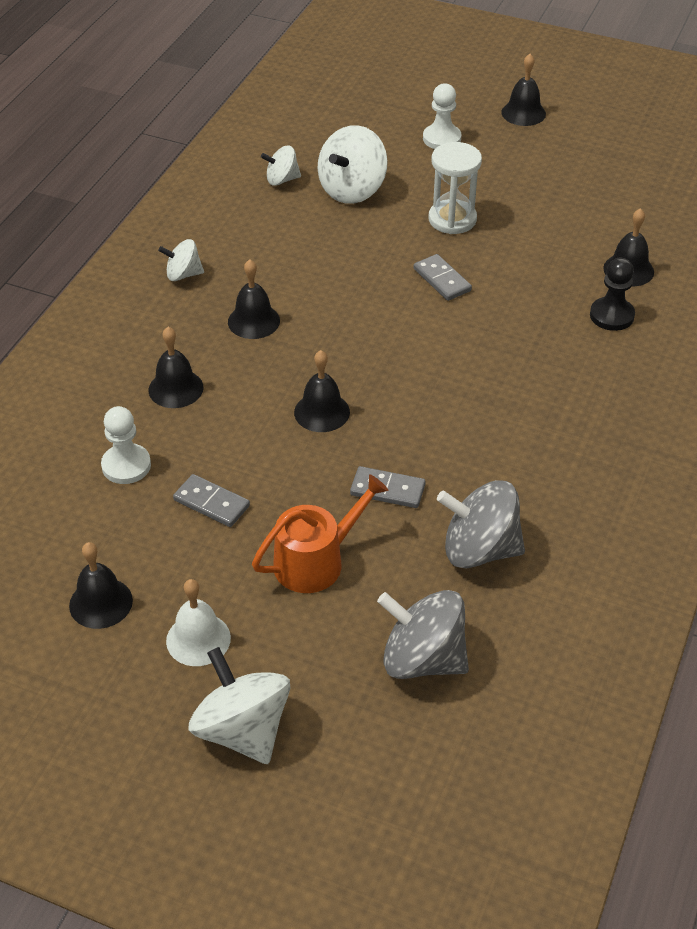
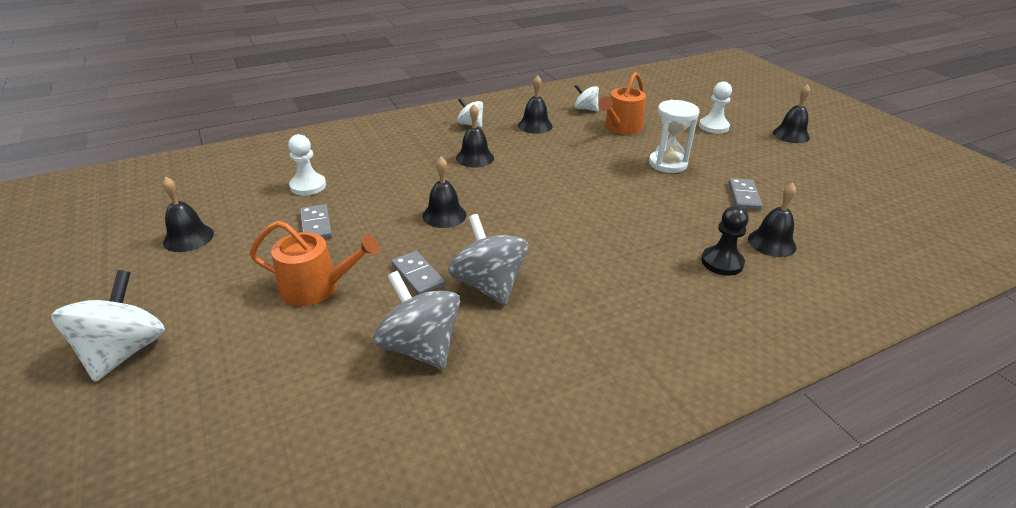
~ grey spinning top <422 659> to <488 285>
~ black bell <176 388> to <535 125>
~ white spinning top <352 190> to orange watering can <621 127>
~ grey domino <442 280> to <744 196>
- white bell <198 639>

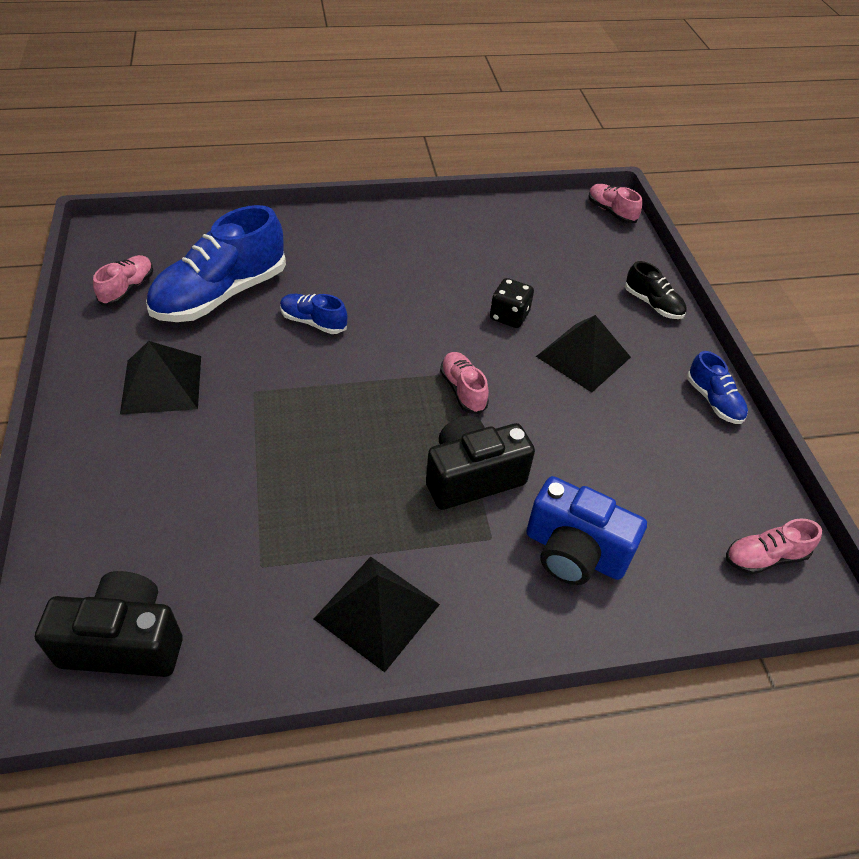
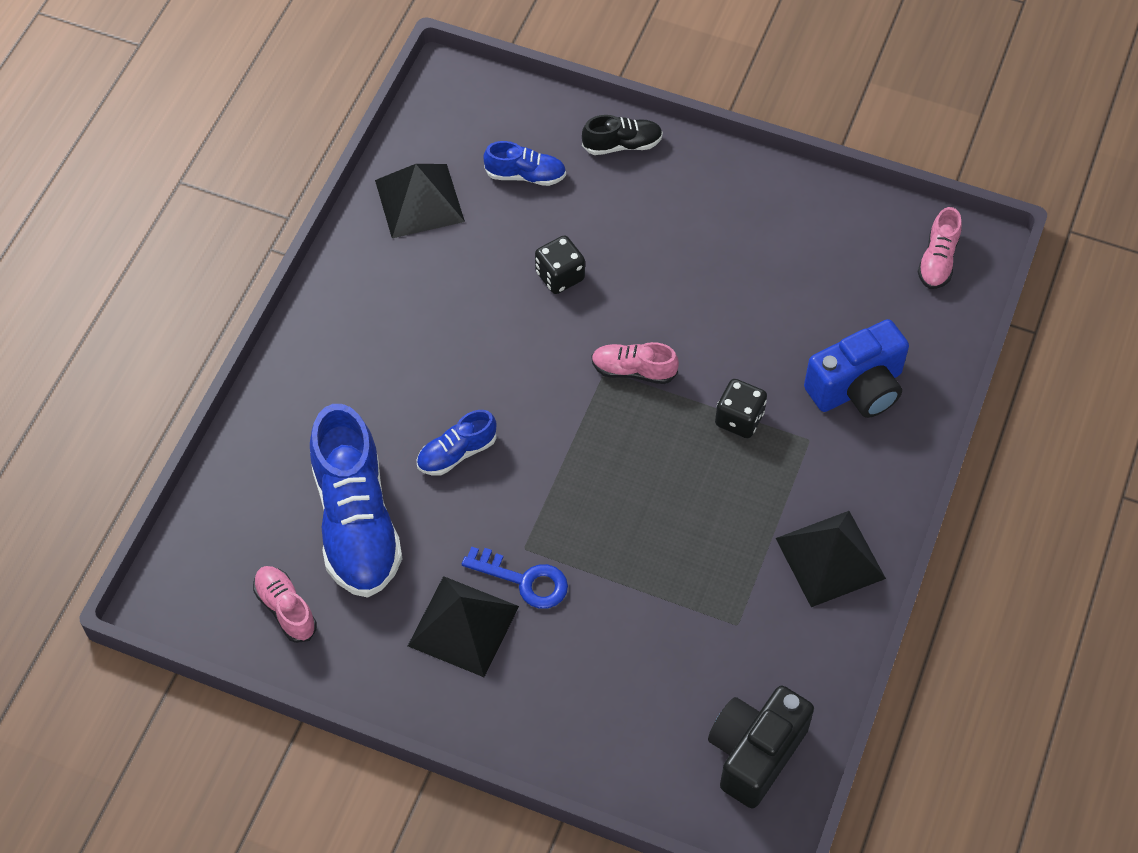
~ black pyramid <583 357> to <419 200>
+ blue key <524 580>
~ blue shoe <713 401> to <525 175>
~ black camera <472 477> to black dice <739 419>
- pink shoe <611 212>

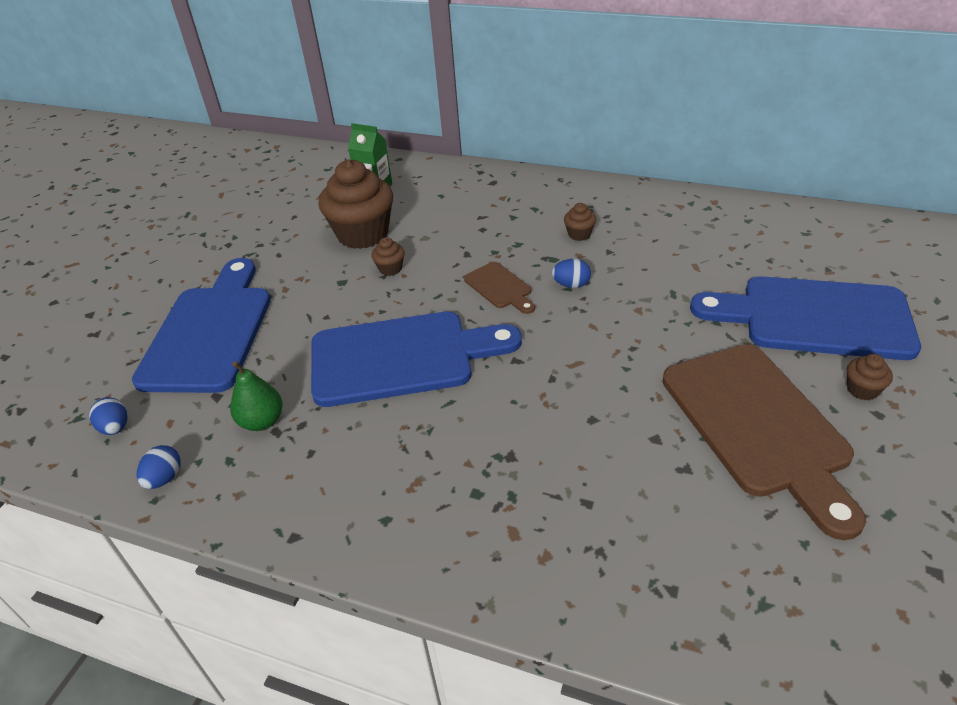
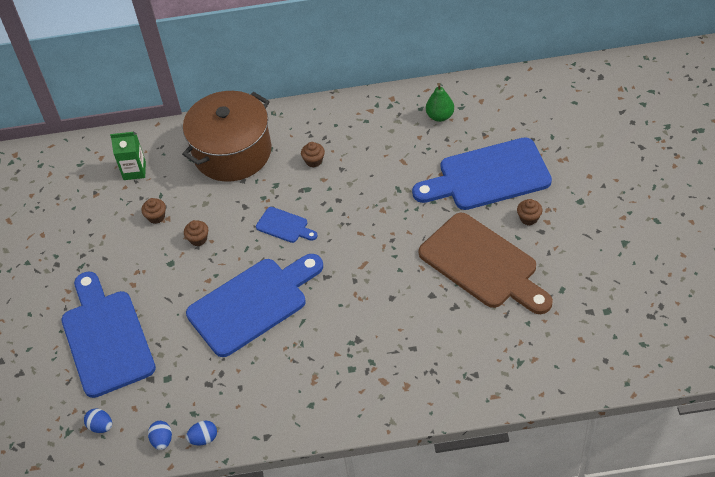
~ brown cupcake <363 234> = <156 217> x0.43
+ brown pot <232 152>
~ blue egg <571 285> to <204 438>
~ brown cutting board <500 287> to blue cutting board <284 226>
~ green pear <262 421> to <440 116>

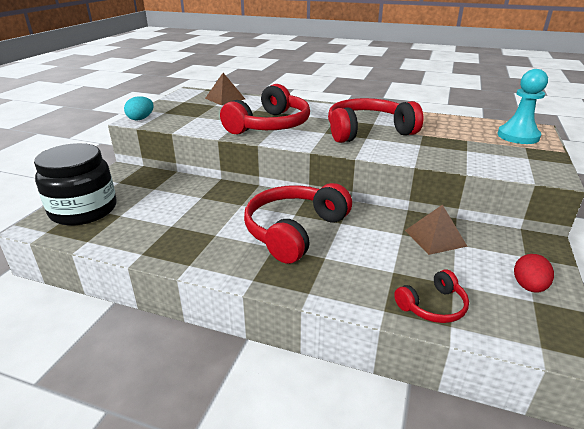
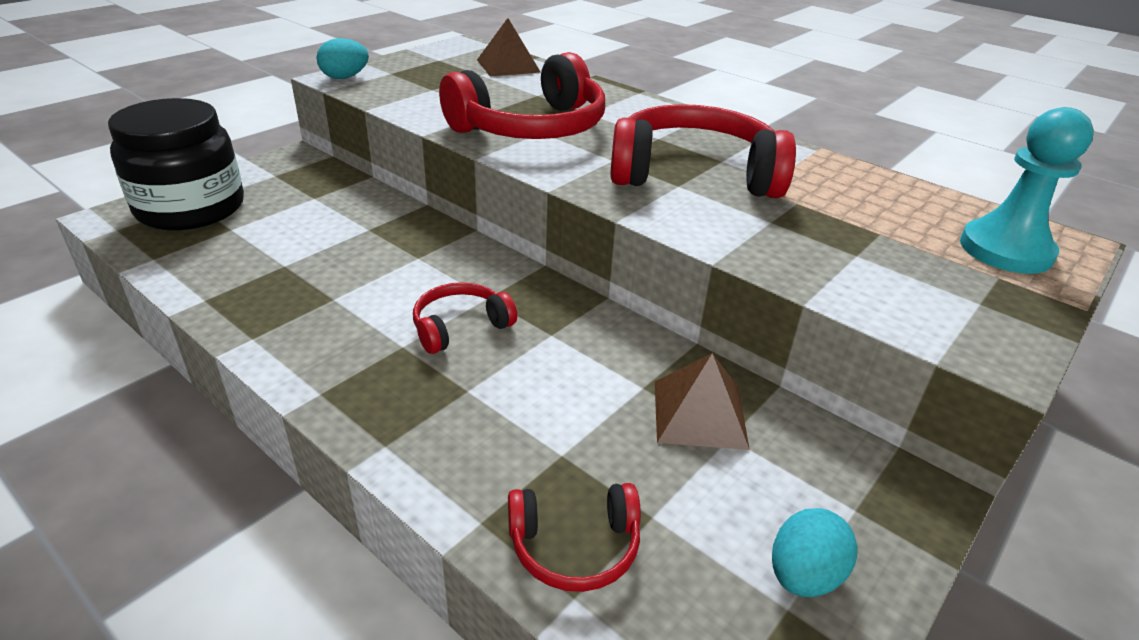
~ red headphones <294 231> = <460 327> x0.51
~ red egg <528 287> to turquoise egg <803 575>

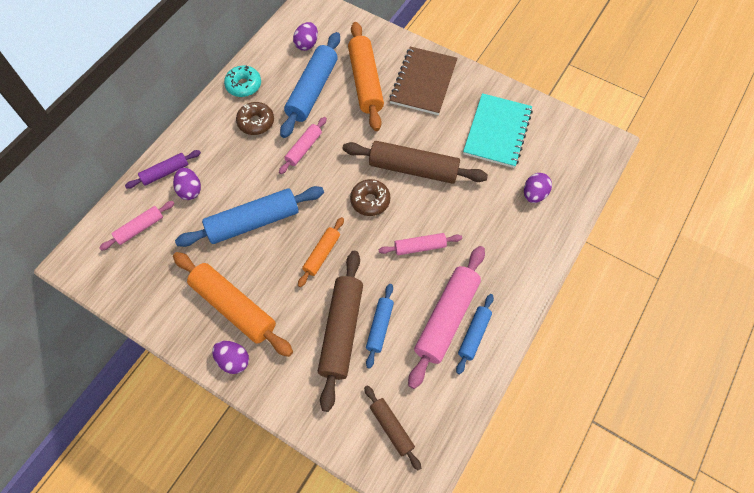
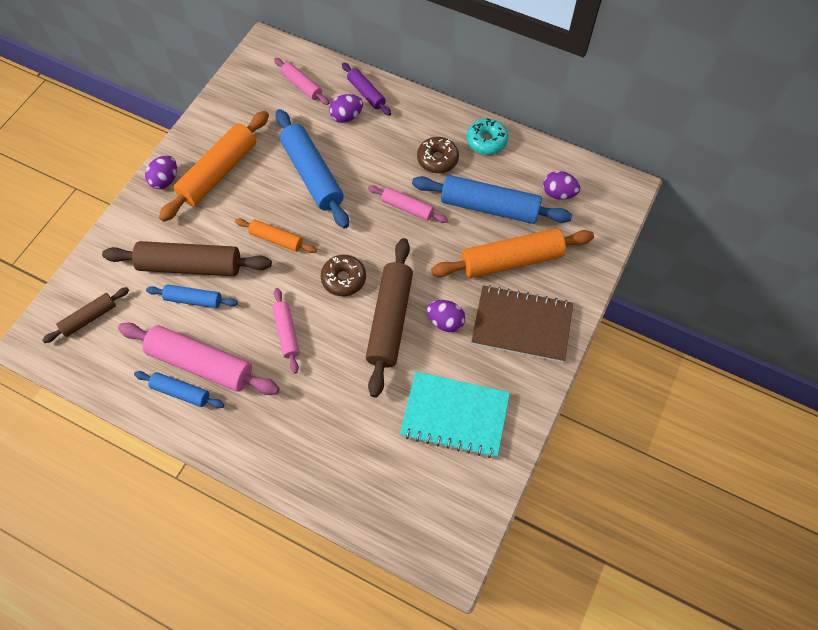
~ purple egg <534 194> to <445 322>

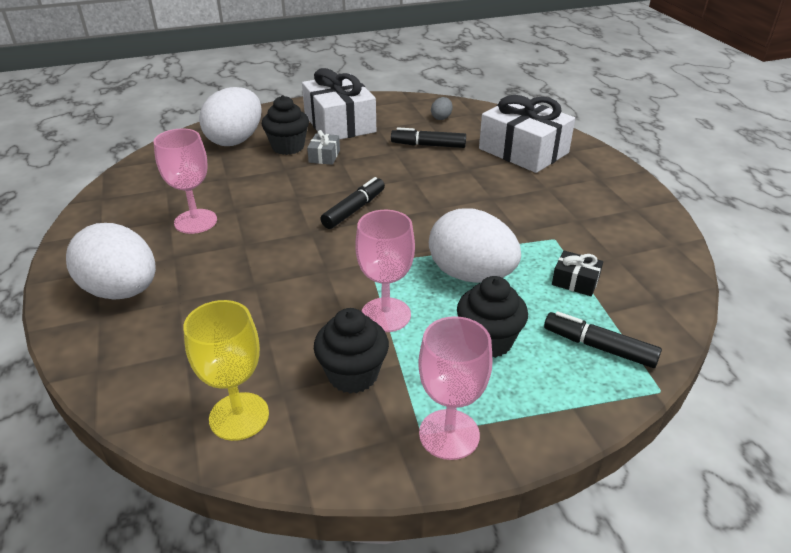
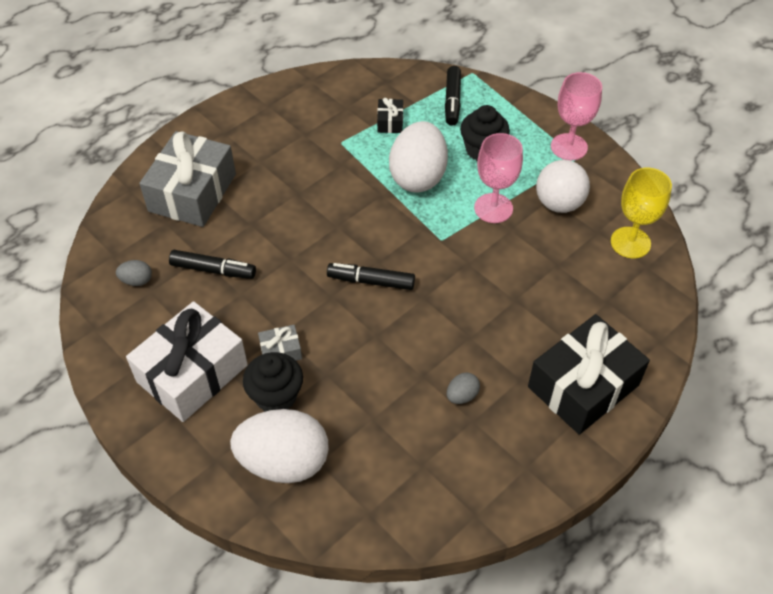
~ white gift <523 151> to grey gift <192 192>
~ black marker <428 145> = <213 270> 60 degrees counterclockwise
~ pink goblet <195 221> to grey egg <462 396>
~ white egg <122 291> to black gift <583 386>
~ black cupcake <353 374> to white ball <558 203>

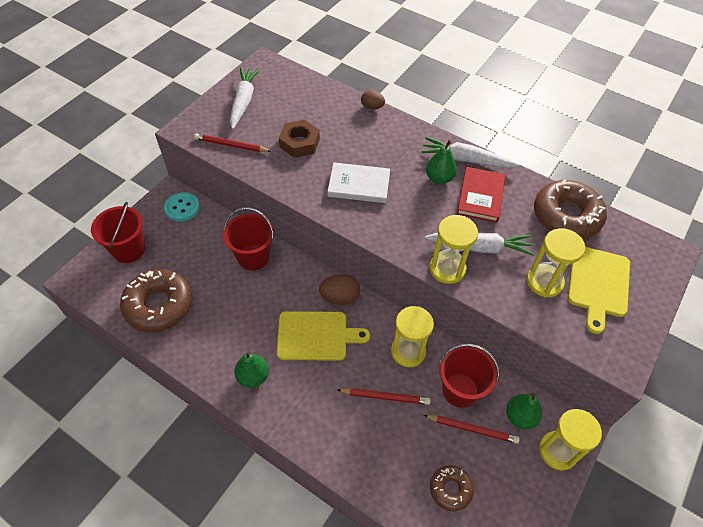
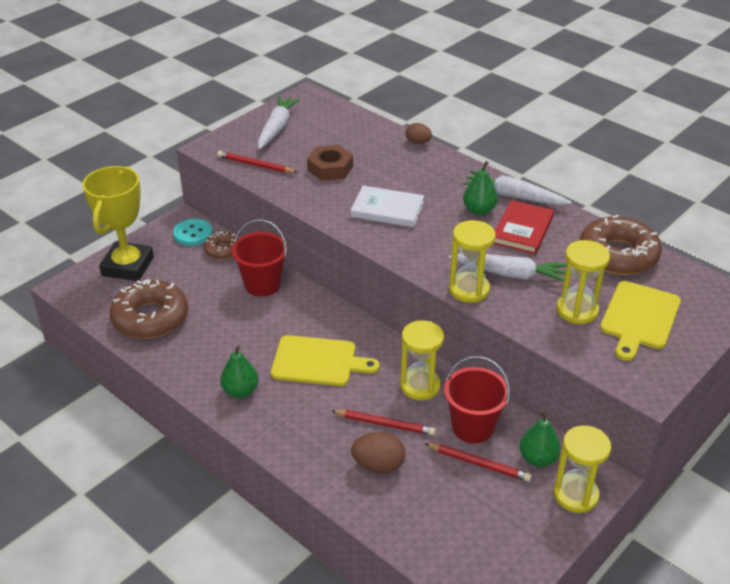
~ red bucket <129 250> to yellow trophy <128 266>
~ brown donut <450 489> to <223 250>
~ brown egg <340 297> to <378 465>

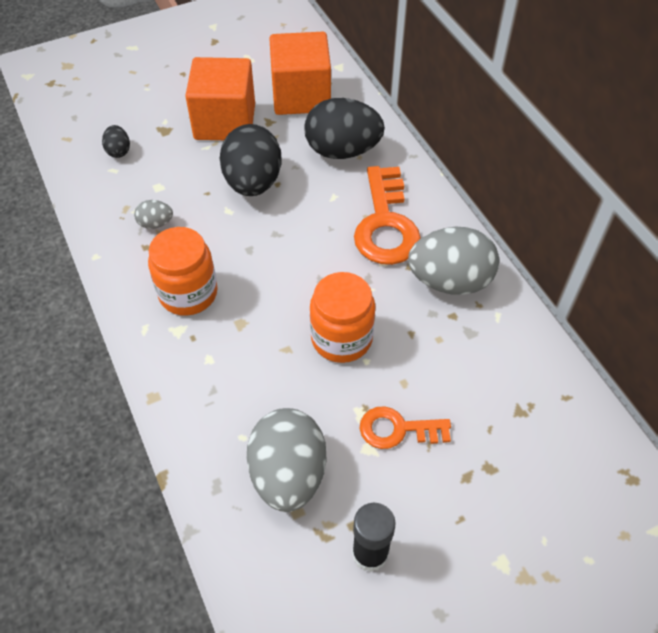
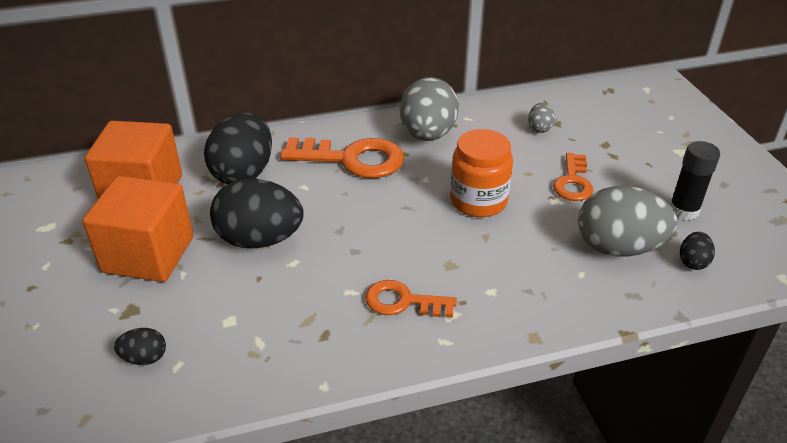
~ orange jar <188 293> to orange key <403 301>
~ grey egg <155 223> to <539 128>
+ black egg <693 262>

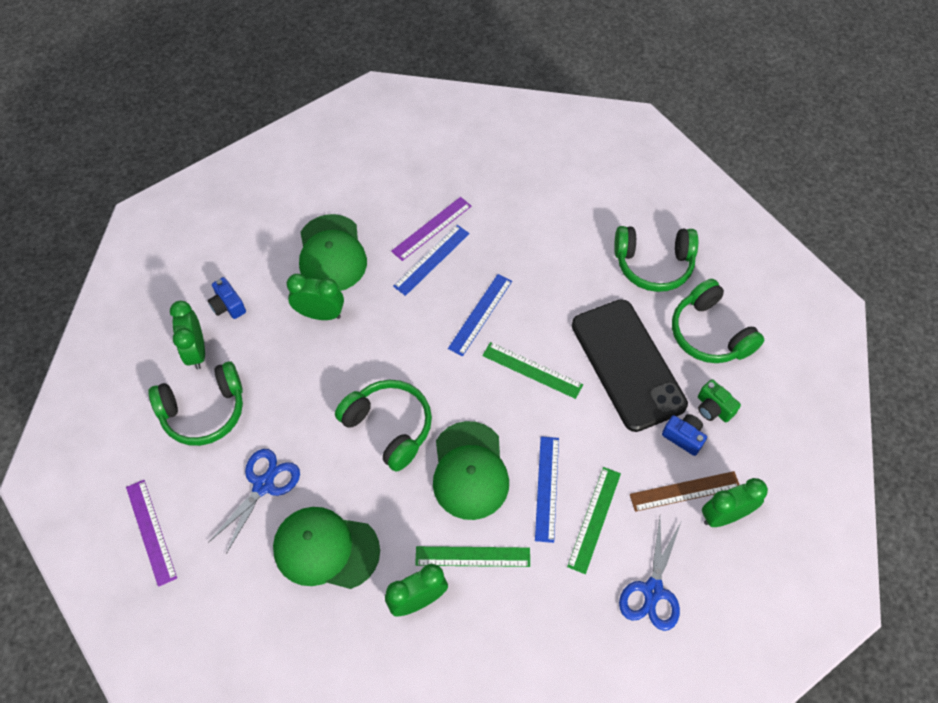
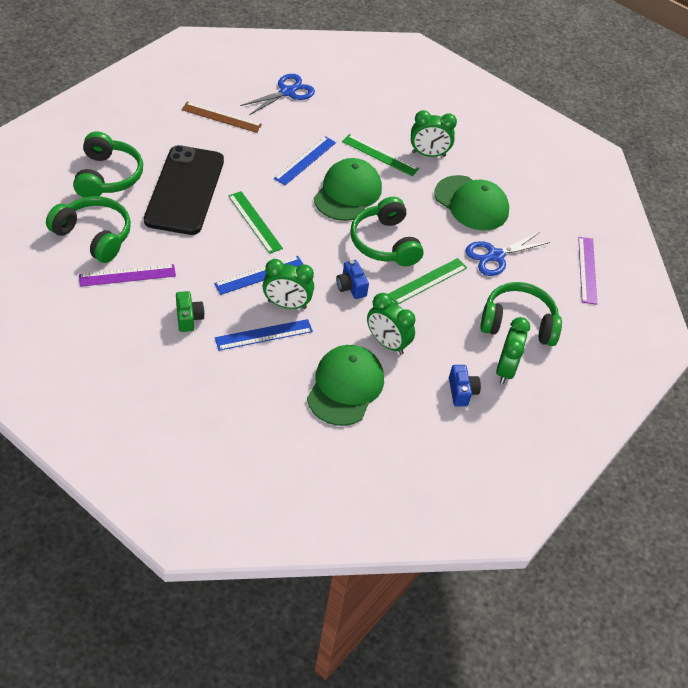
~ purple ruler <431 228> to <127 275>
~ green camera <713 408> to <188 318>
~ green clock <724 515> to <287 304>
~ blue camera <683 437> to <351 287>
~ green ruler <594 519> to <427 281>

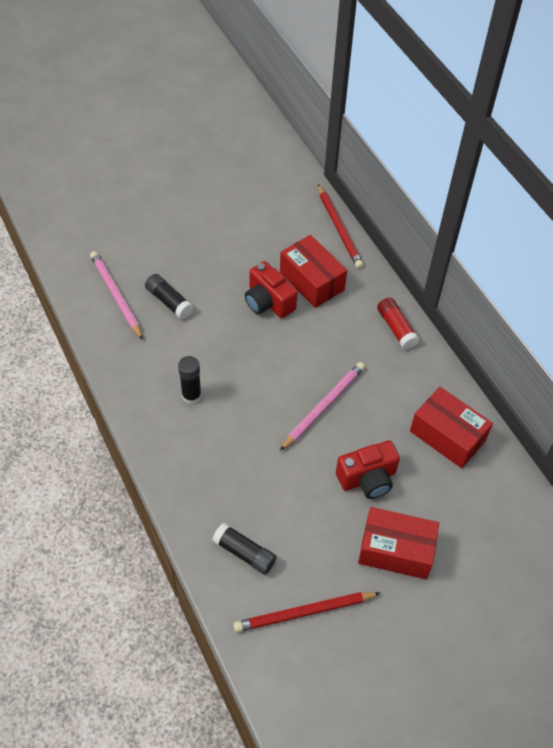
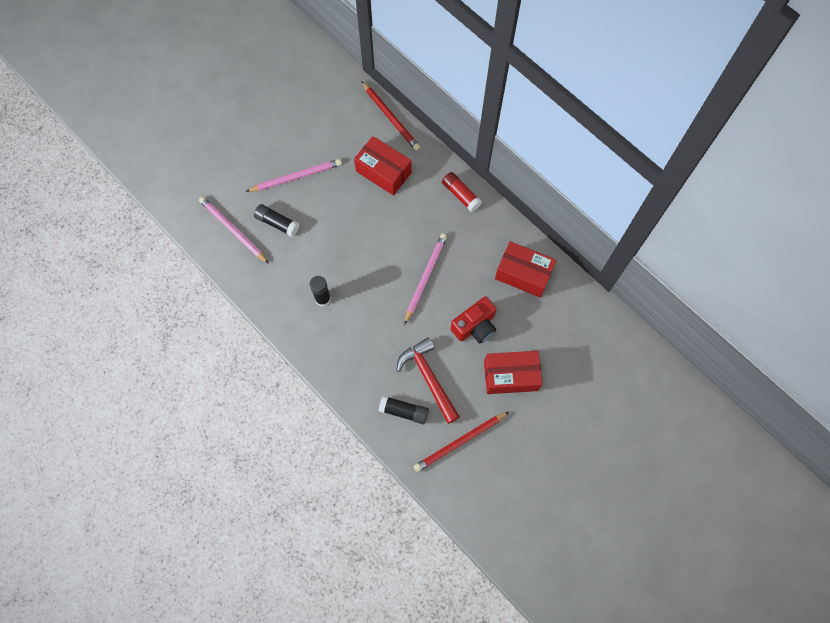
+ pink pencil <296 177>
+ red hammer <428 378>
- red camera <268 302>

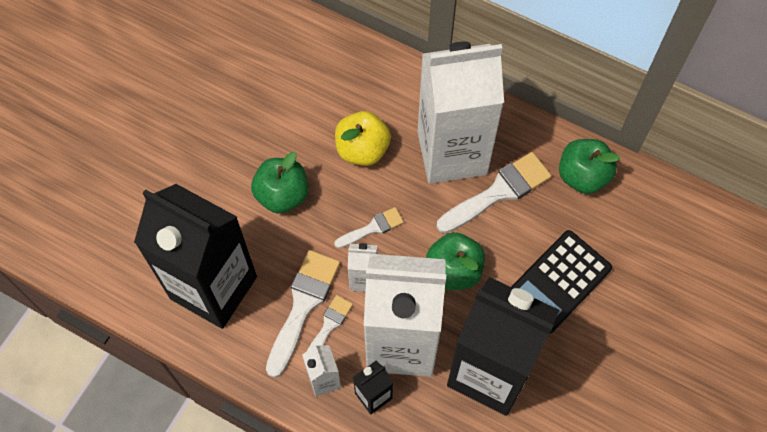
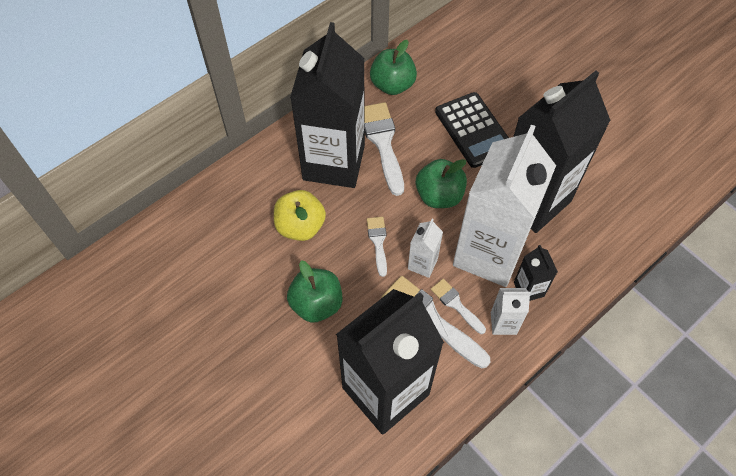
~ white carton <452 153> to black carton <334 162>

